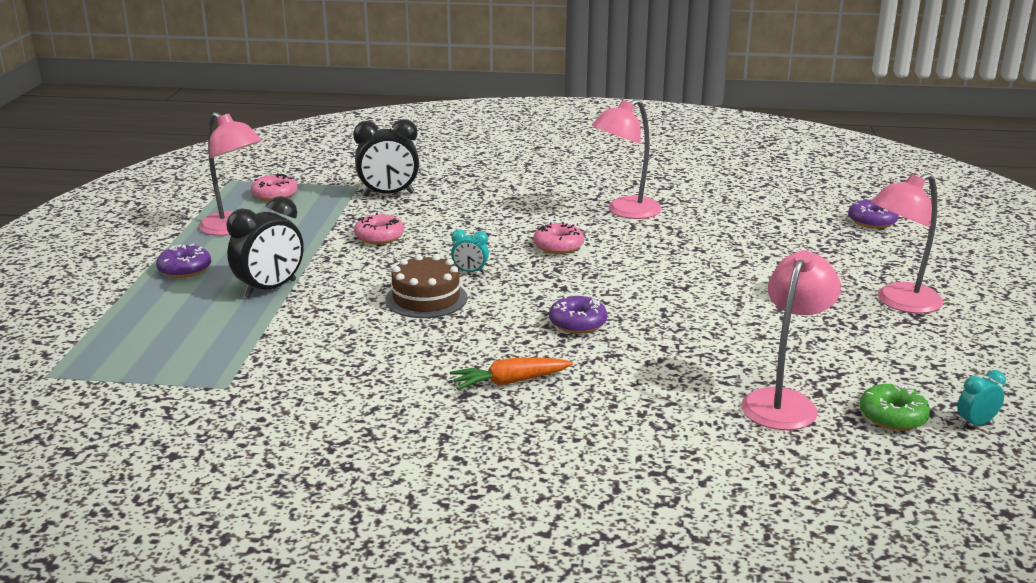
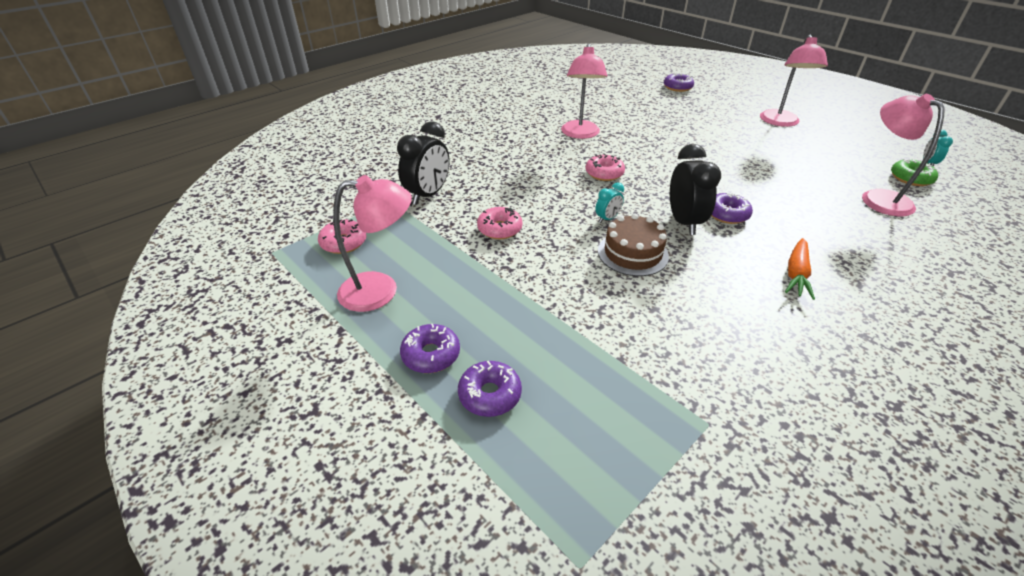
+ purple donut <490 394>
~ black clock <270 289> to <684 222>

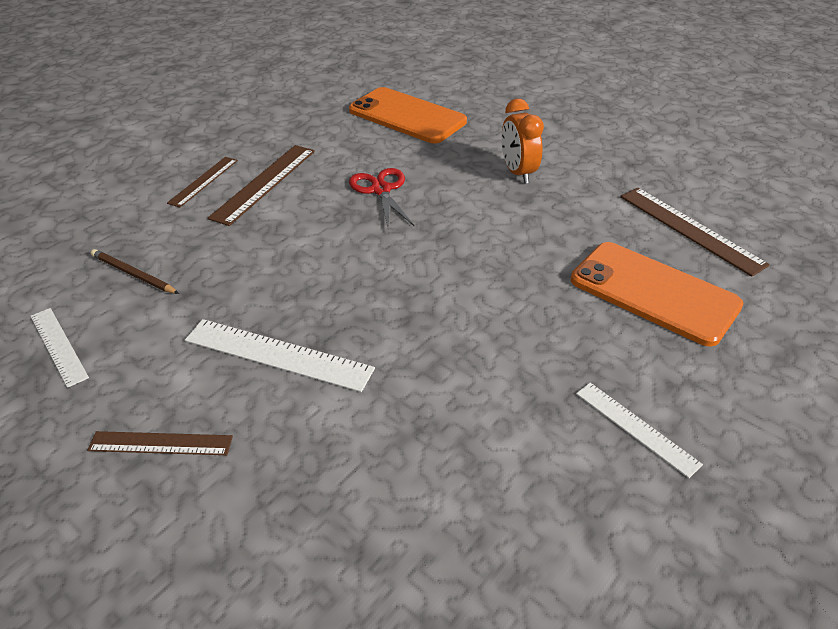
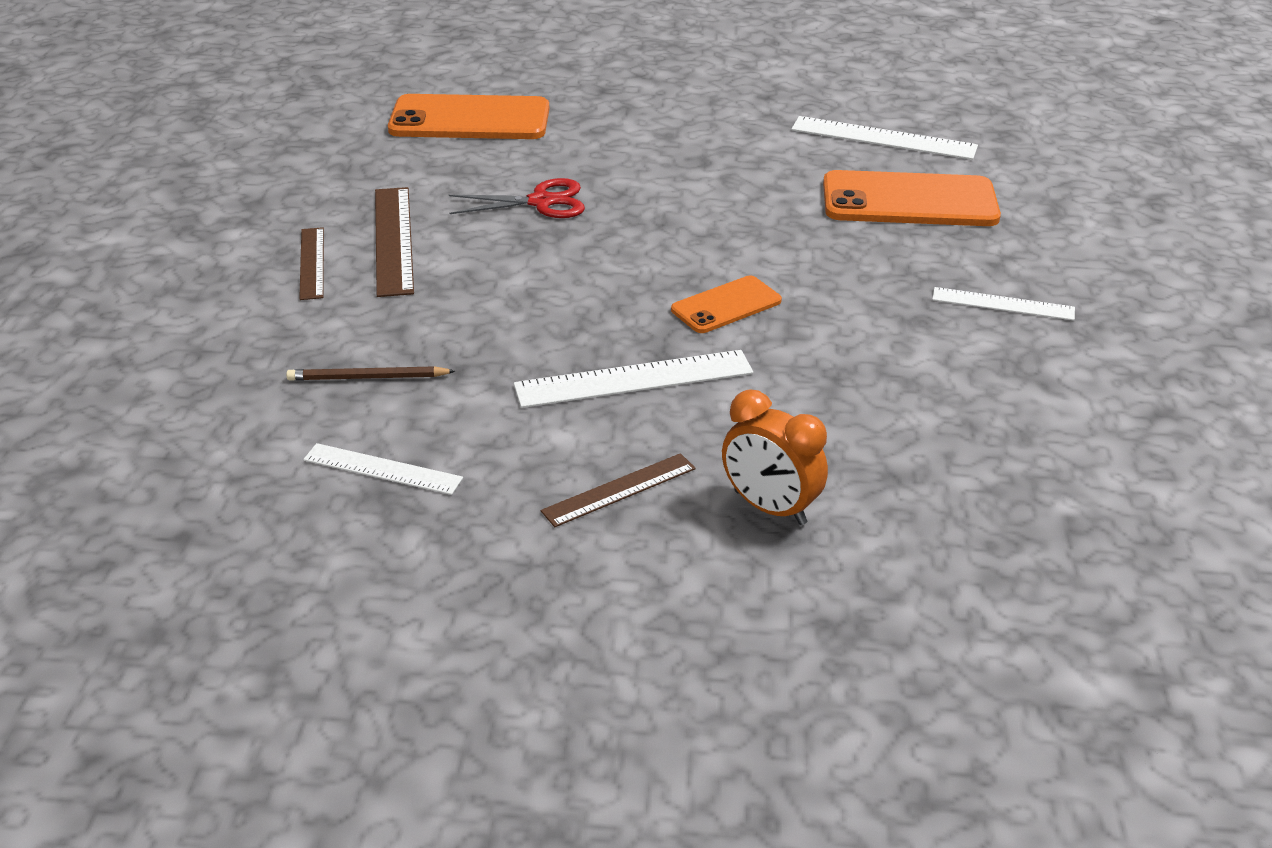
~ red scissors <381 190> = <541 202> 135 degrees clockwise
+ orange phone <726 305>
~ orange clock <518 173> to <770 508>
~ brown ruler <690 229> to white ruler <883 138>

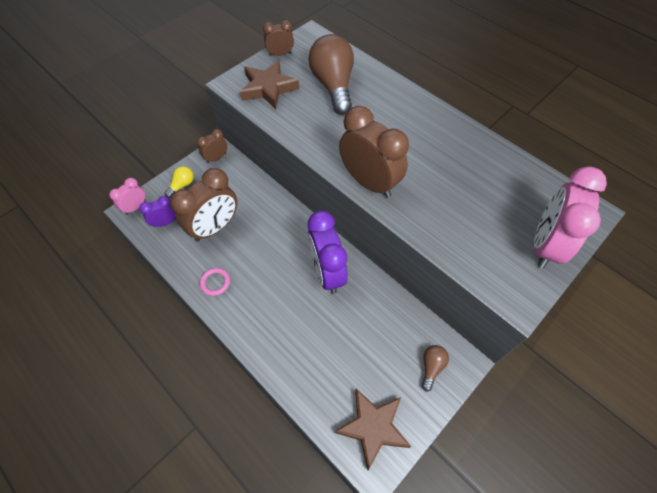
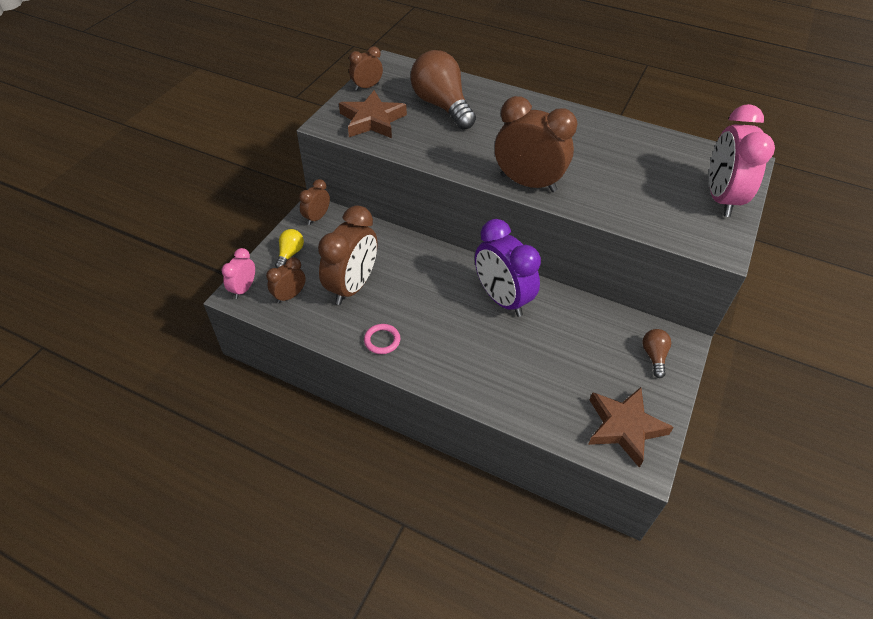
~ purple clock <165 222> to brown clock <290 296>

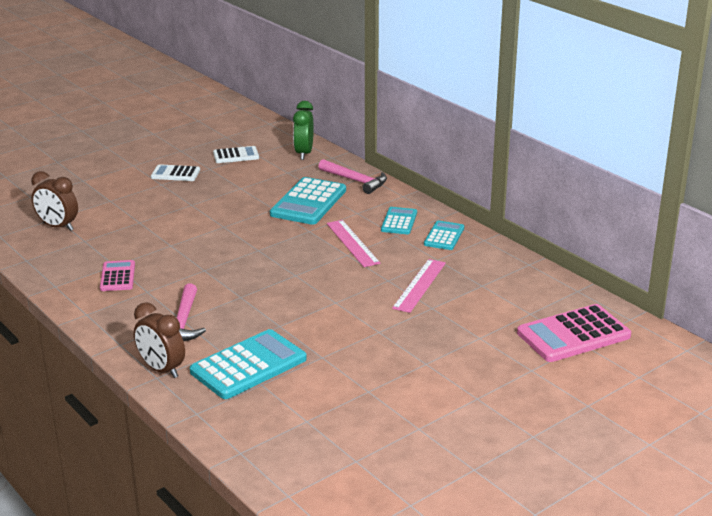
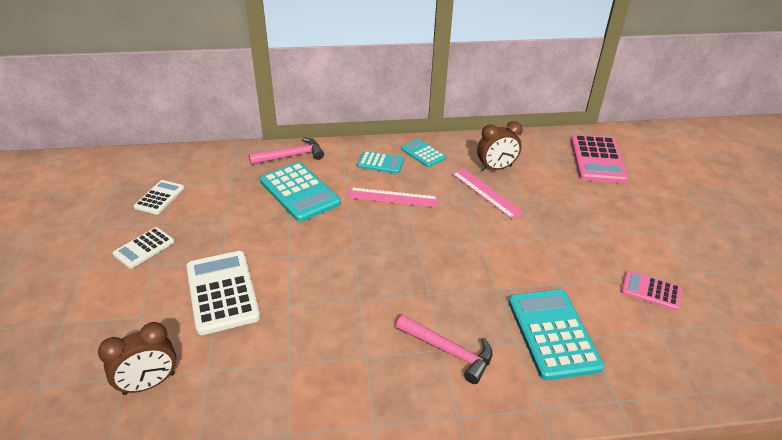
+ white calculator <222 292>
~ turquoise calculator <399 221> = <380 163> 150 degrees clockwise
~ brown clock <161 369> to <496 168>
~ pink calculator <118 276> to <651 291>
- green clock <304 153>

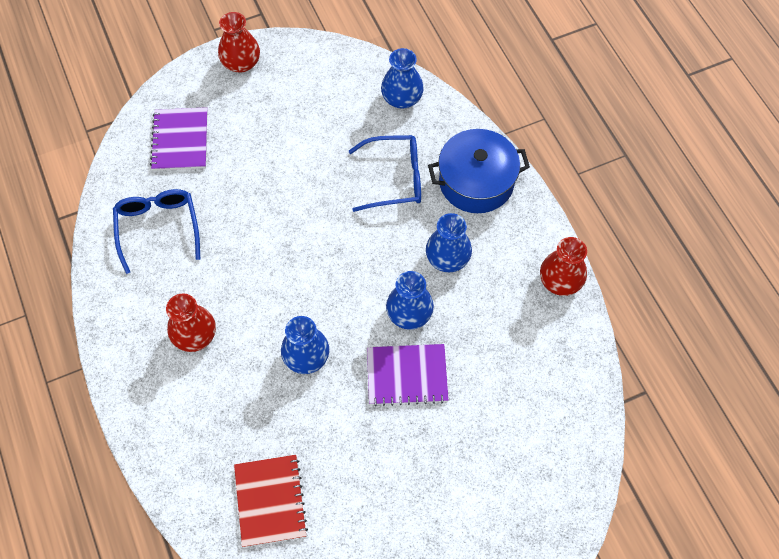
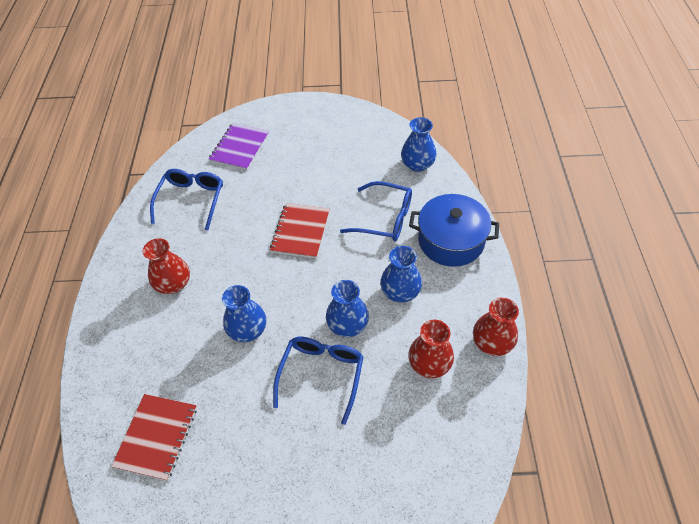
+ red notebook <300 231>
~ purple notebook <407 375> to blue glasses <321 374>
~ red vase <241 63> to <429 364>

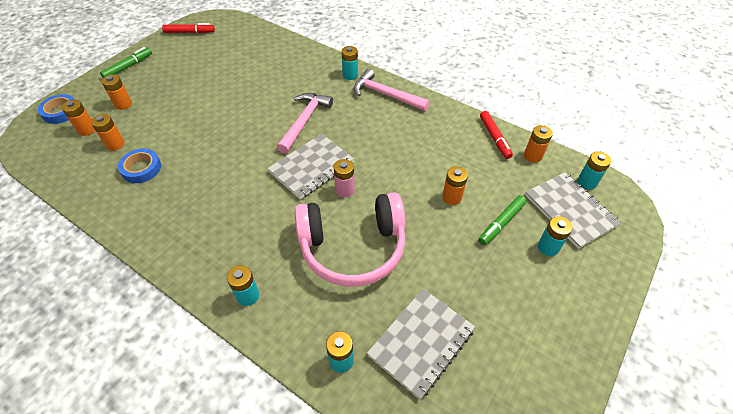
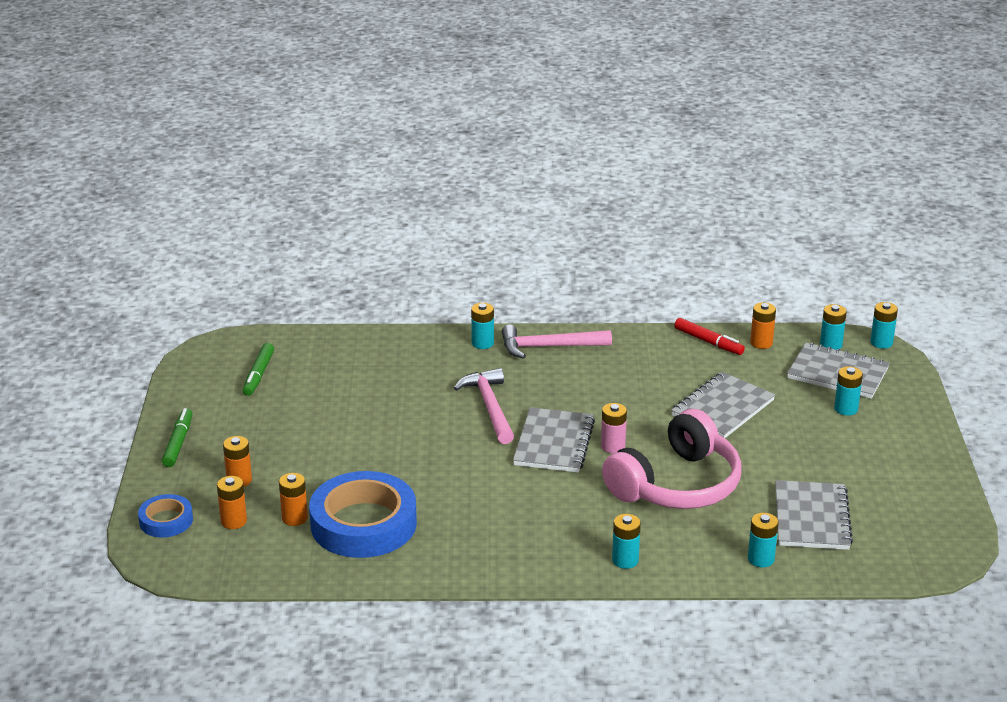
~ green marker <501 223> to <259 375>
~ blue tape <141 168> = <363 524> x2.00
~ orange battery <452 197> to grey notebook <723 408>
+ turquoise battery <881 342>
- red marker <189 32>

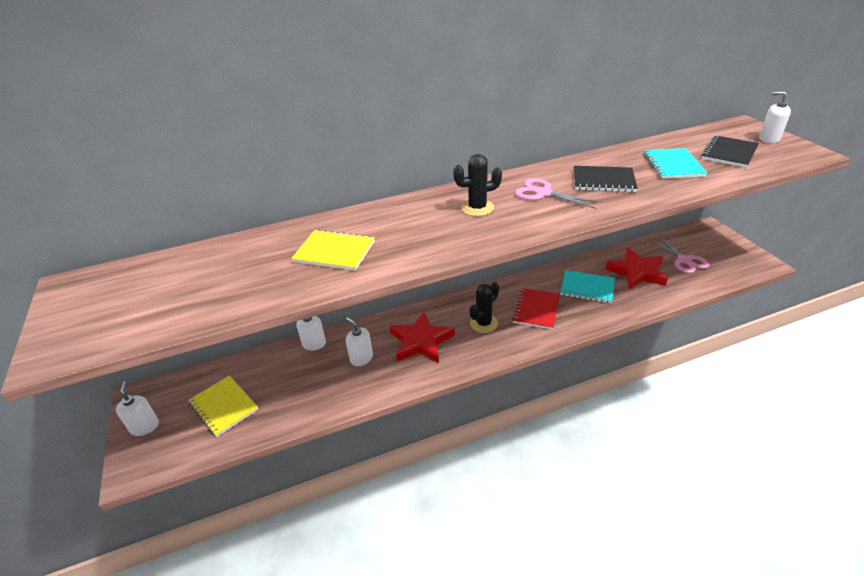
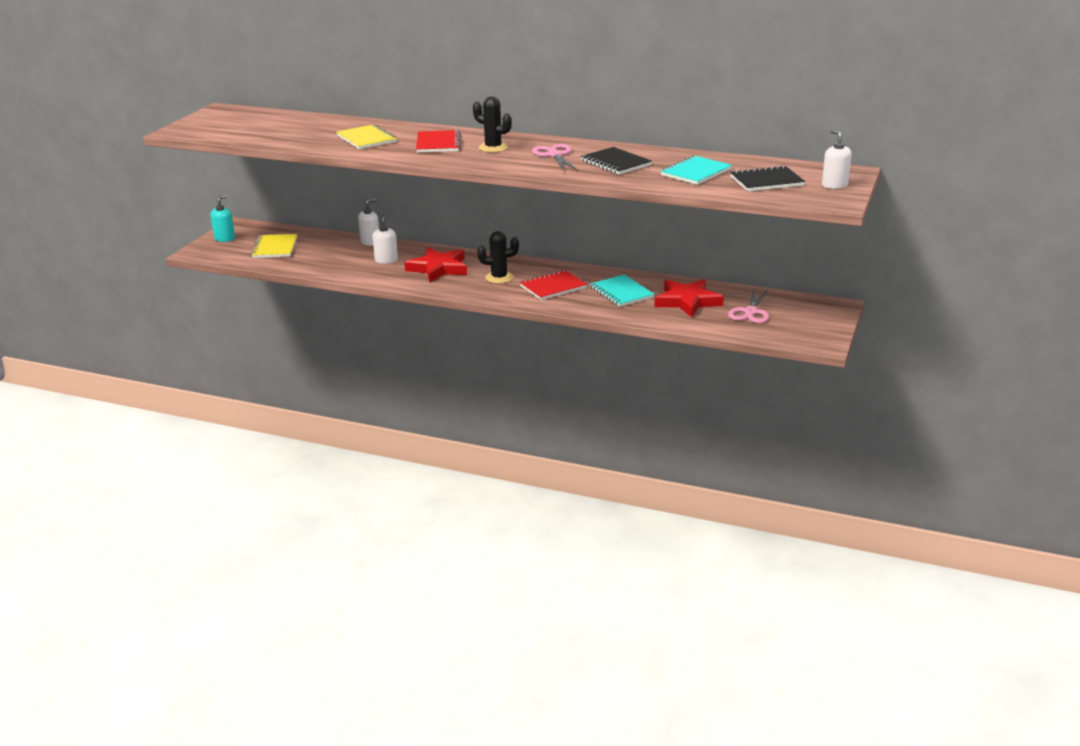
~ white soap dispenser <145 427> to turquoise soap dispenser <225 239>
+ red notebook <438 143>

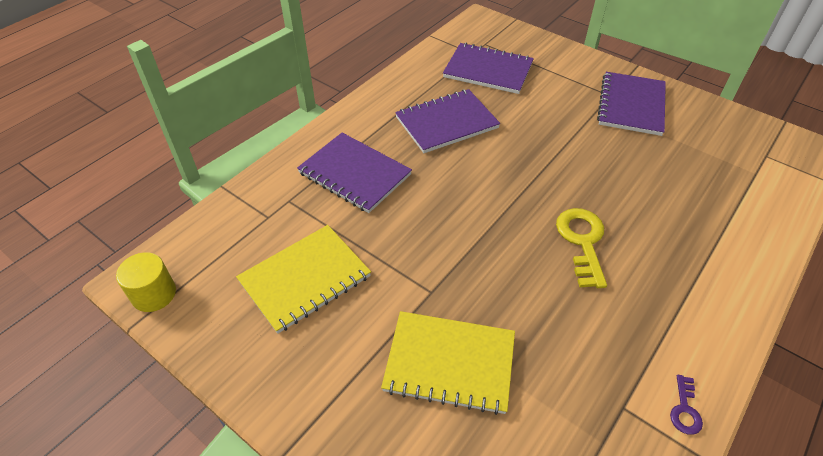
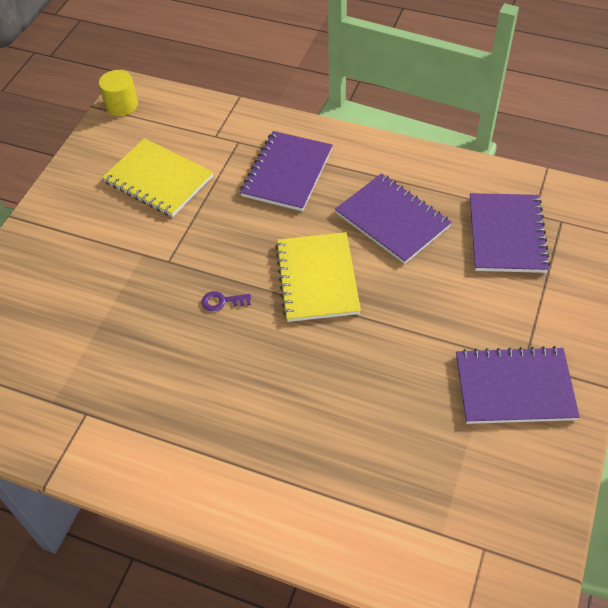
~ purple key <685 409> to <222 301>
~ yellow notebook <449 362> to <317 278>
- yellow key <582 242>

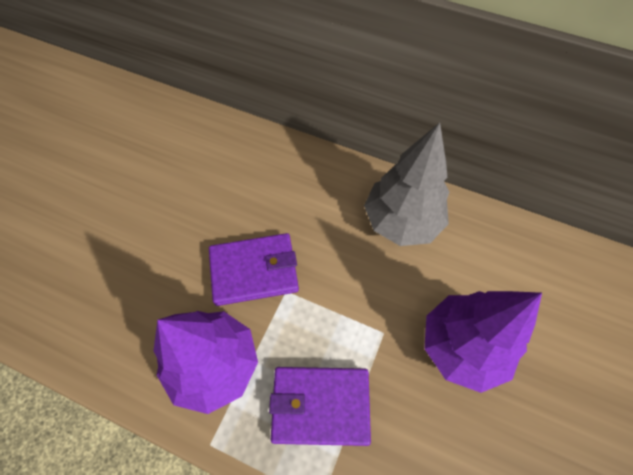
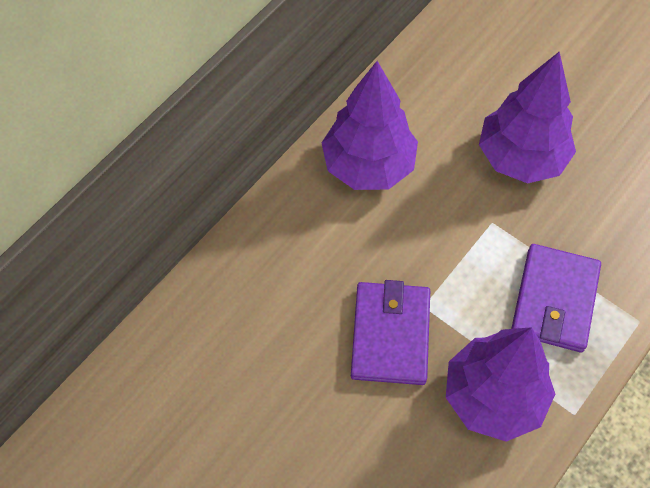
~ grey tree <402 221> to purple tree <368 165>

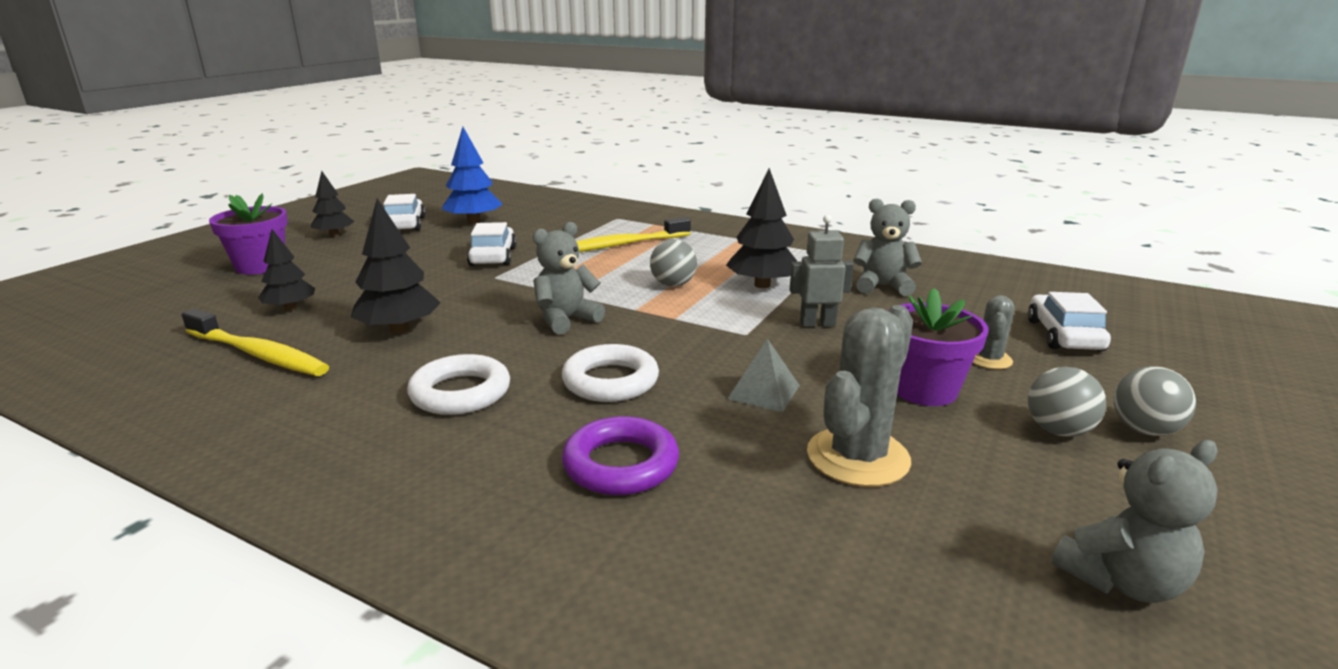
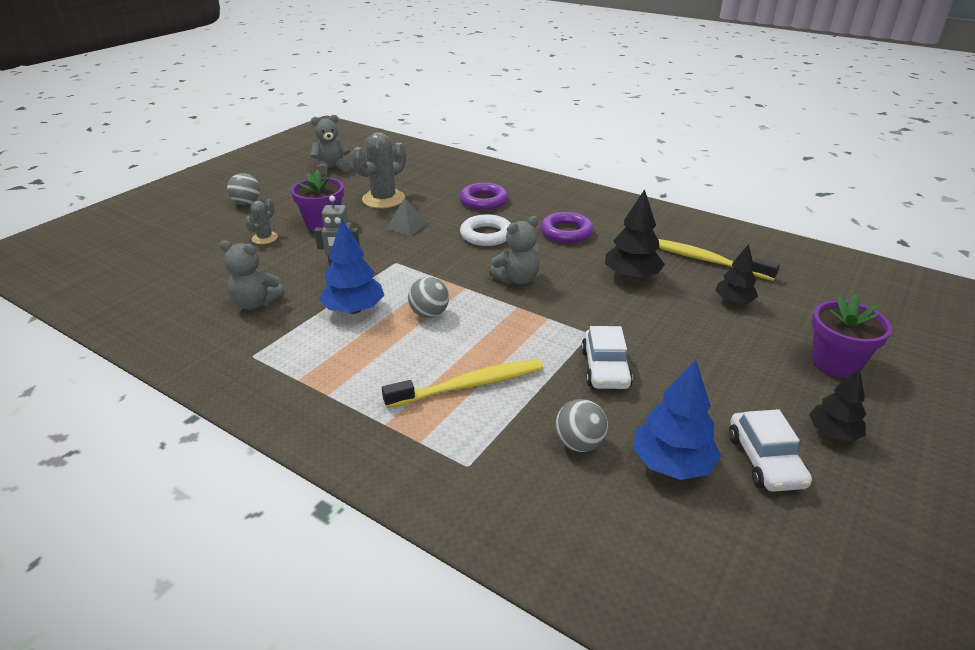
~ black tree <762 285> to blue tree <354 310>
~ white ring <460 393> to purple ring <566 232>
~ grey ball <1058 431> to <579 444>
- white car <1063 335>

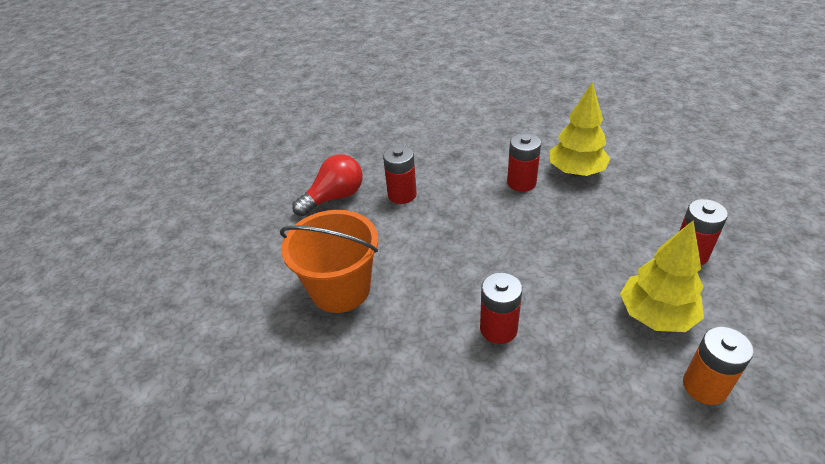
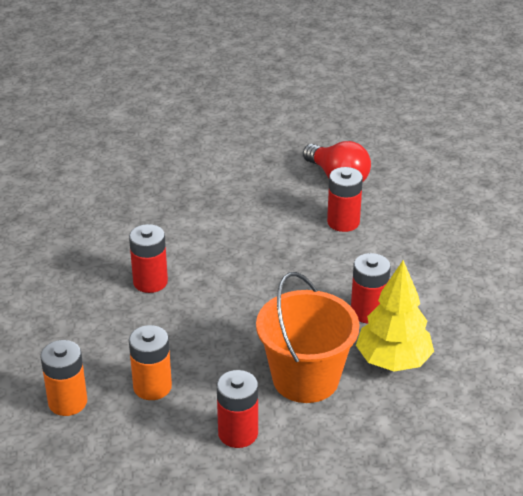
~ yellow tree <656 316> to orange battery <152 387>
~ orange bucket <340 289> to <305 379>

